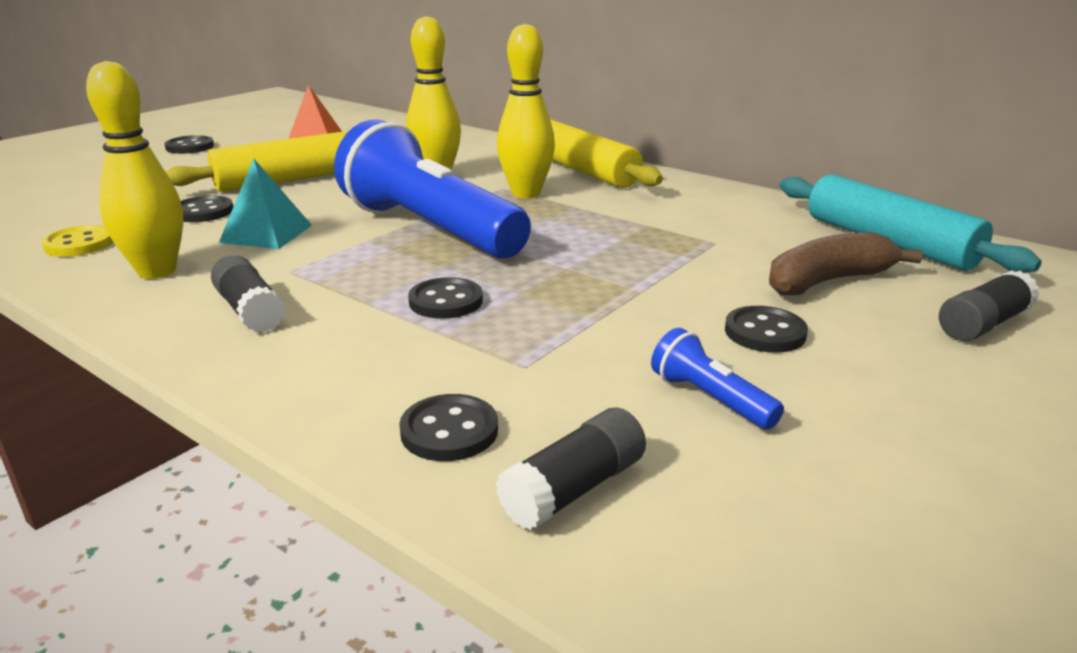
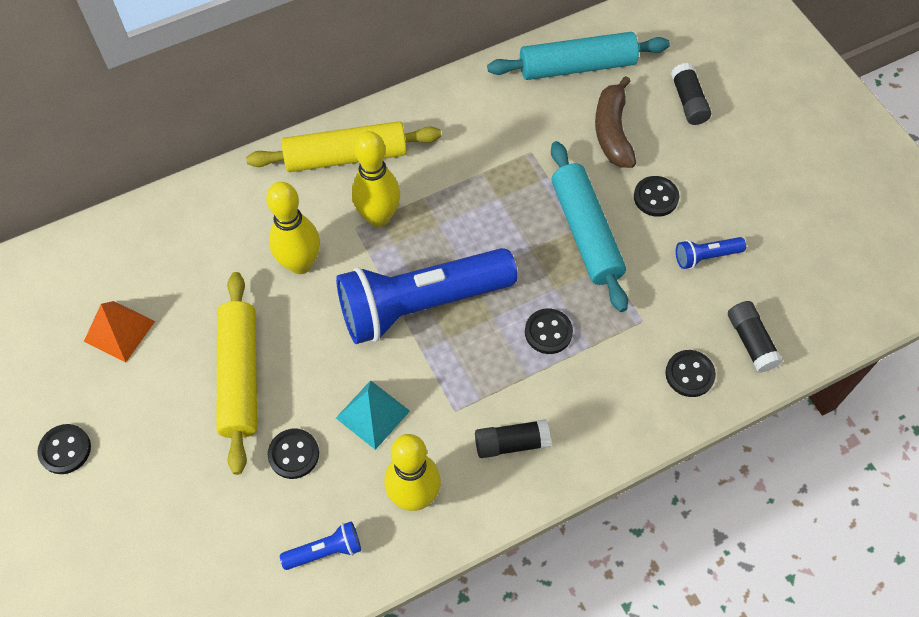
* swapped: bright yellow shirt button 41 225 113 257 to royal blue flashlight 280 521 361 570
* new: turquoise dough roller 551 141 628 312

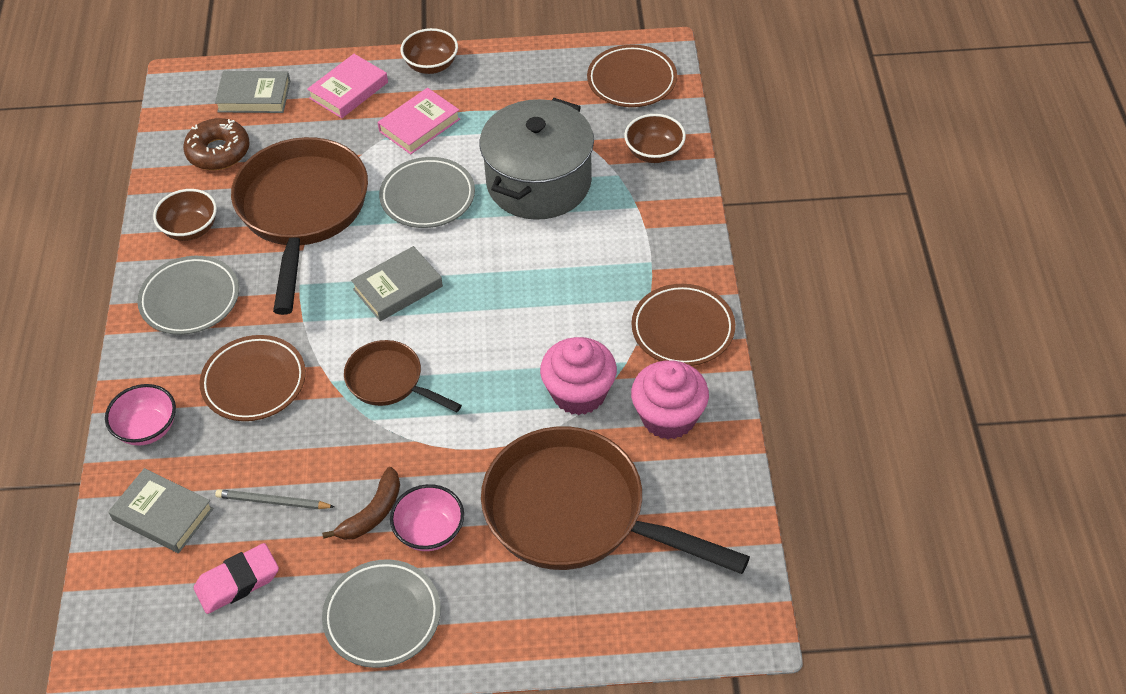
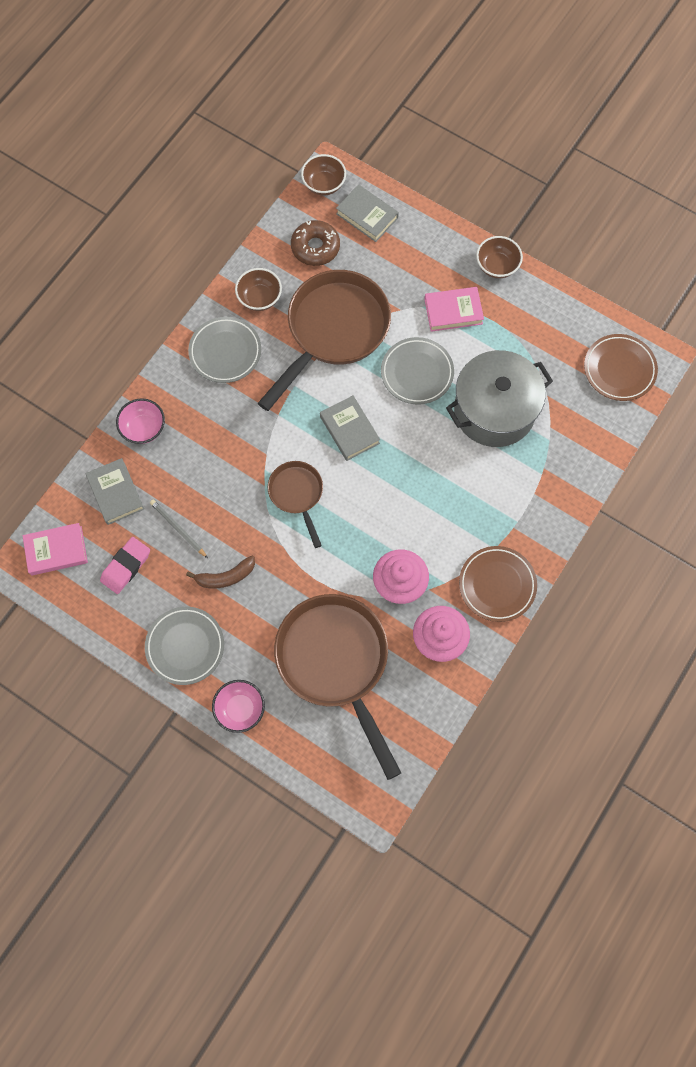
* shifted: pink hardcover 307 54 388 118 to 22 523 88 576
* rotated: pink gum eraser 194 543 279 614 = 100 537 150 594 60 degrees counterclockwise
* shifted: pink deep dish 390 484 464 551 to 212 680 265 733
* shifted: russet deep dish 624 114 686 163 to 301 154 346 195
* rotated: grey hardcover 351 246 443 321 = 320 395 380 461 60 degrees clockwise
* gone: russet plate 200 335 306 421

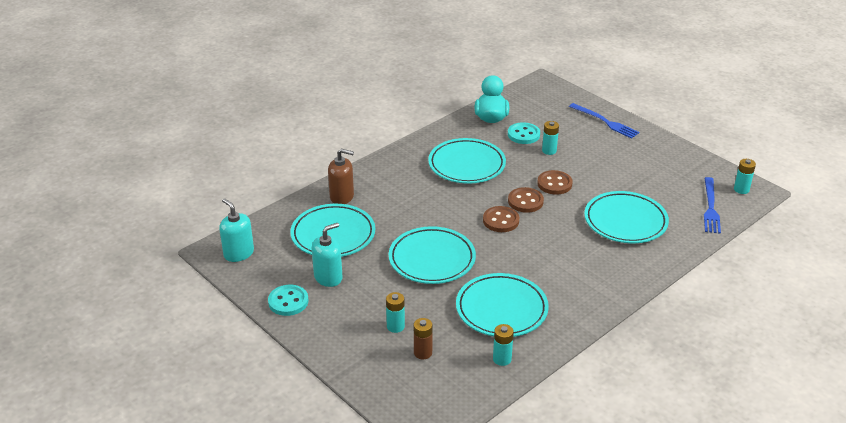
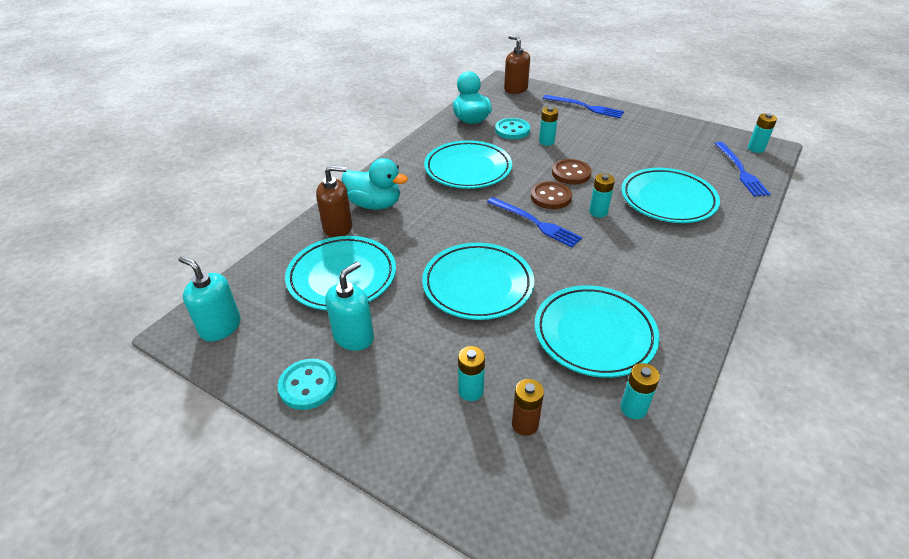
* new: turquoise rubber duck 341 158 408 210
* swapped: russet shirt button 483 206 519 232 to royal blue dinner fork 487 197 582 247
* new: russet soap pump 504 35 530 94
* new: turquoise AA battery 589 174 615 218

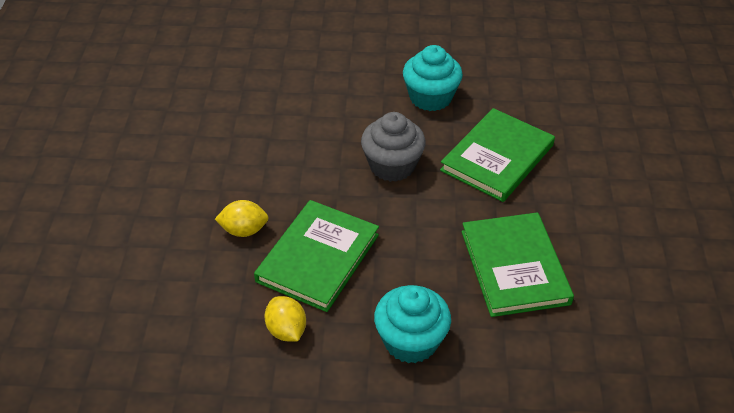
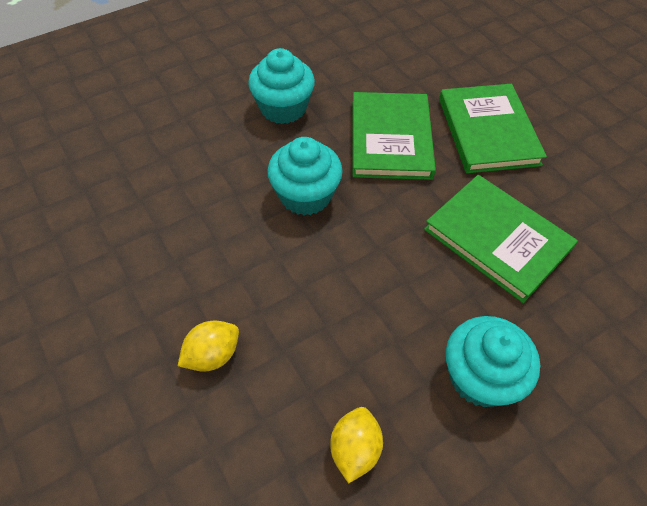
* repainted: grey cupcake 361 112 426 182 to turquoise cupcake 267 137 343 216
* rotated: bright yellow toy lemon 264 296 306 342 = 330 407 383 484 75 degrees clockwise
* shifted: leaf-green hardcover 254 200 379 312 to 439 84 547 173

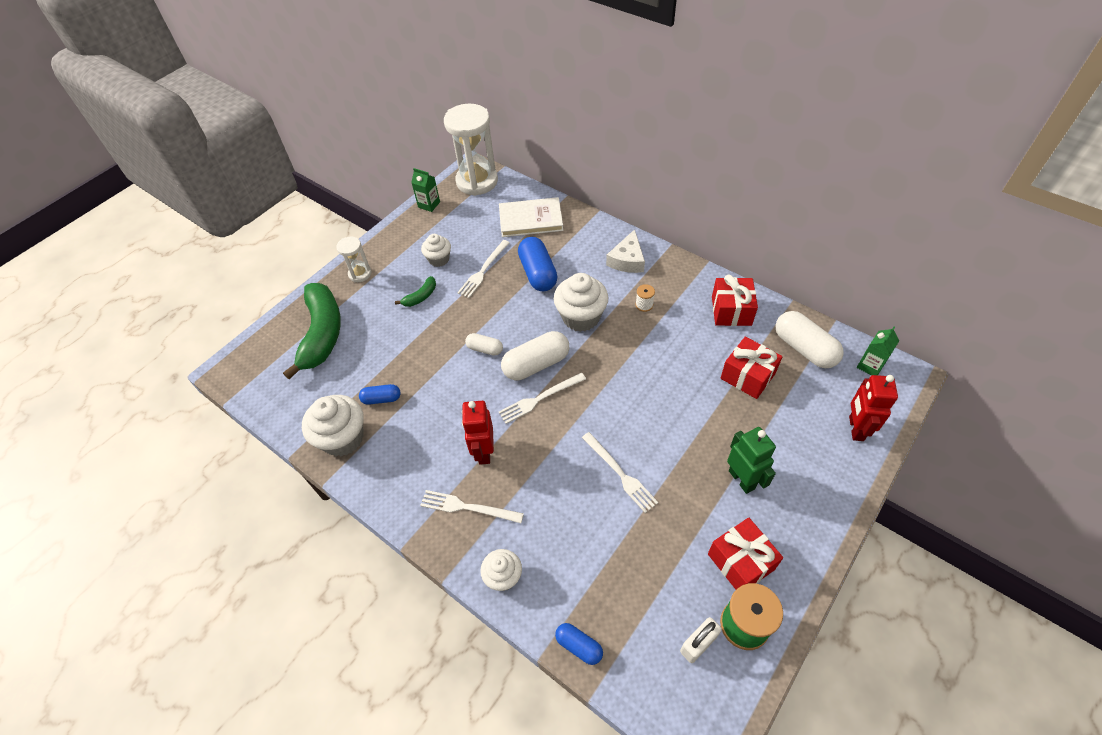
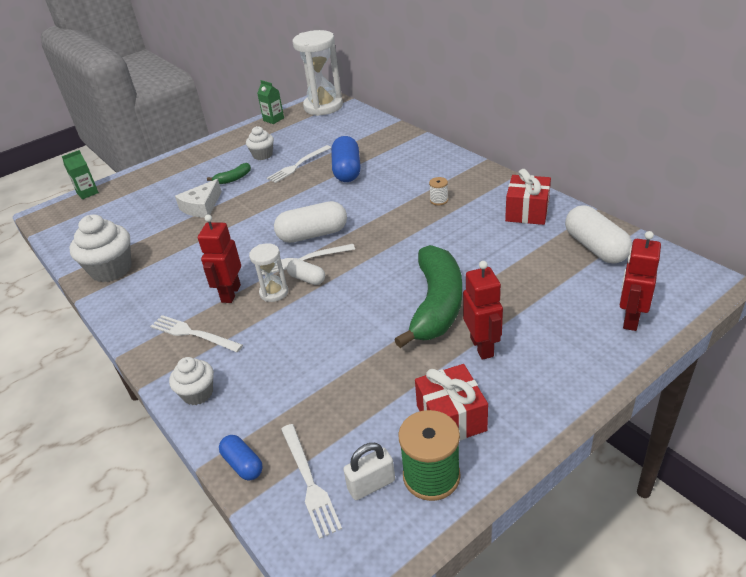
* shifted: leaf-green carton 857 327 899 375 to 62 150 99 199
* shifted: snow-white cheese wedge 606 229 645 273 to 175 179 222 218
* shifted: snow-white sand timer 336 237 372 282 to 249 243 288 302
* shifted: snow-white dinner fork 582 432 658 513 to 281 424 342 539
* shifted: snow-white pill 465 333 503 356 to 287 259 325 285
* shifted: leaf-green banana 283 283 341 379 to 394 245 462 348
* repainted: leaf-green toy robot 727 427 776 494 to scarlet toy robot 463 261 503 360
* gone: royal blue pill 359 384 401 405
* gone: snow-white hardcover 499 197 563 237
* gone: snow-white cupcake 554 273 609 332
* gone: scarlet present 721 337 783 399

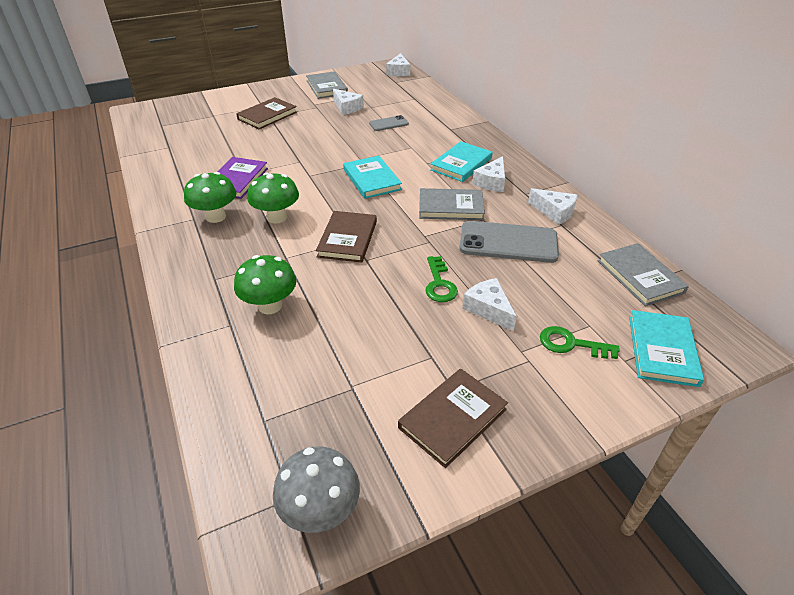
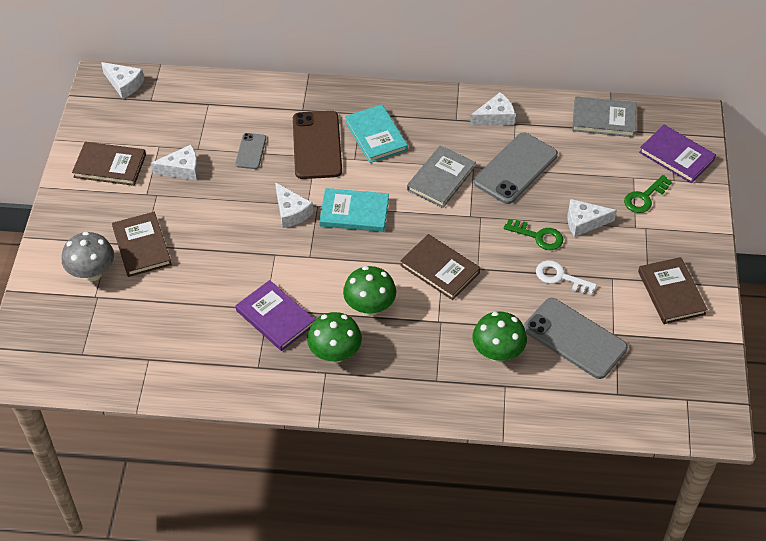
* shifted: grey fungus 273 446 360 533 to 62 232 114 281
* repainted: grey hardcover 306 71 348 99 to russet hardcover 72 142 146 186
* shifted: snow-white cheese wedge 472 156 505 192 to 275 182 313 228
* new: russet mobile phone 293 111 342 179
* new: grey mobile phone 524 298 628 379
* new: snow-white latchkey 536 260 597 295
* repainted: turquoise hardcover 629 310 704 387 to royal purple hardcover 639 125 716 183

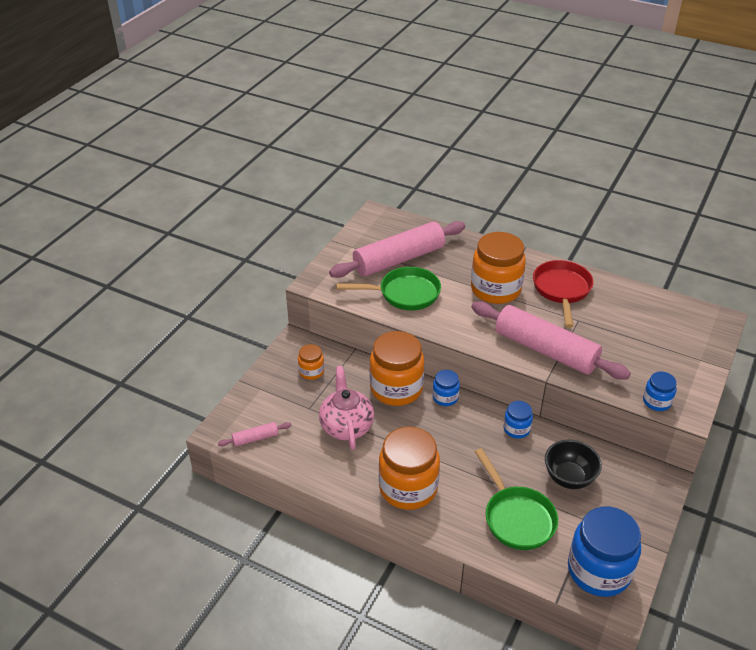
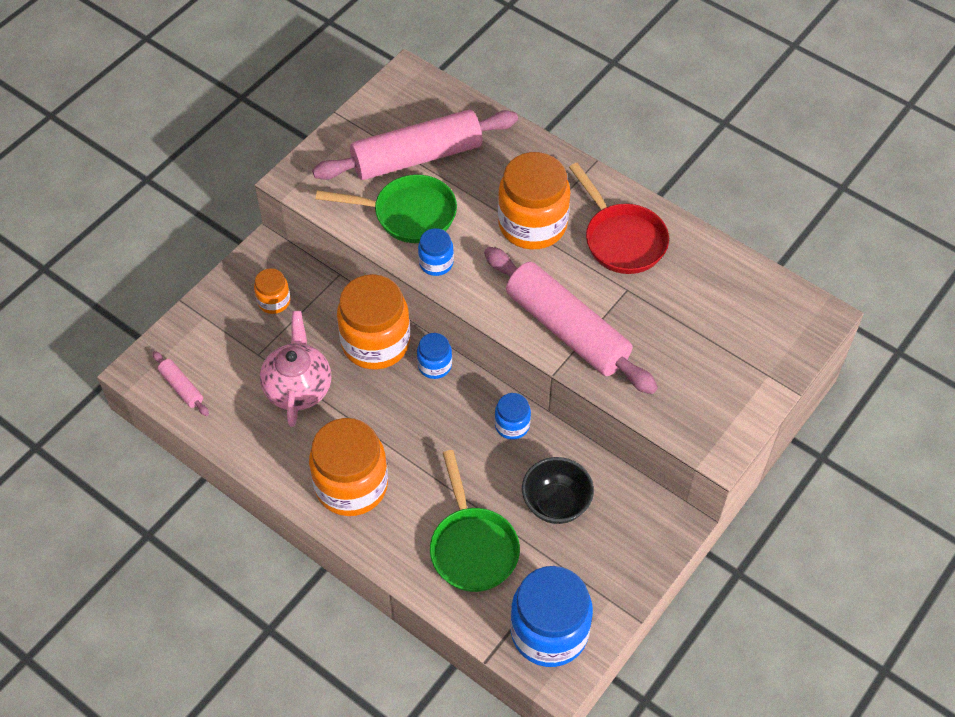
* rotated: pink dough roller 218 422 292 447 = 152 351 209 416 60 degrees clockwise
* shifted: royal blue preserve jar 643 372 677 411 to 418 228 454 276
* rotated: scarlet skillet 533 260 593 328 = 569 163 669 274 135 degrees clockwise

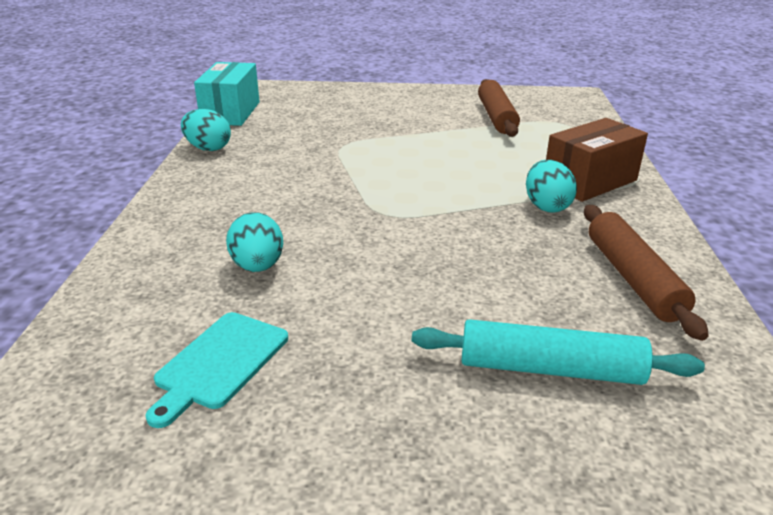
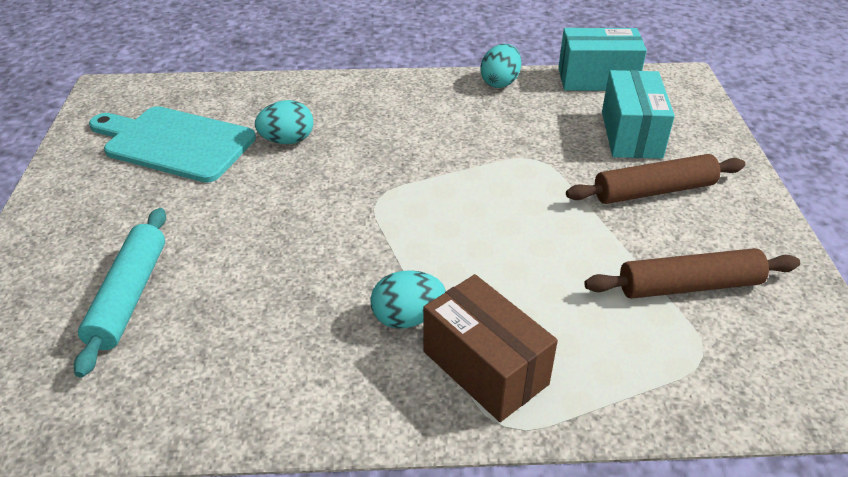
* scaled: turquoise chopping board 146 312 288 428 = 89 106 256 183 x1.65
* shifted: russet dough roller 584 205 709 341 to 566 154 745 204
* new: turquoise box 602 70 675 159

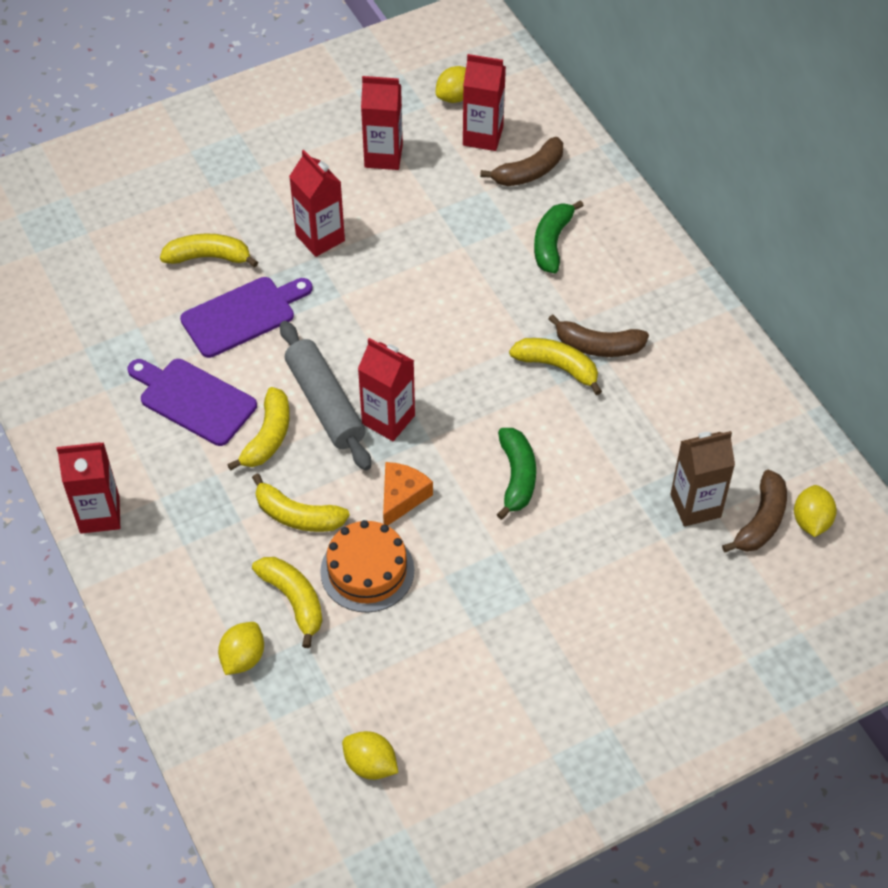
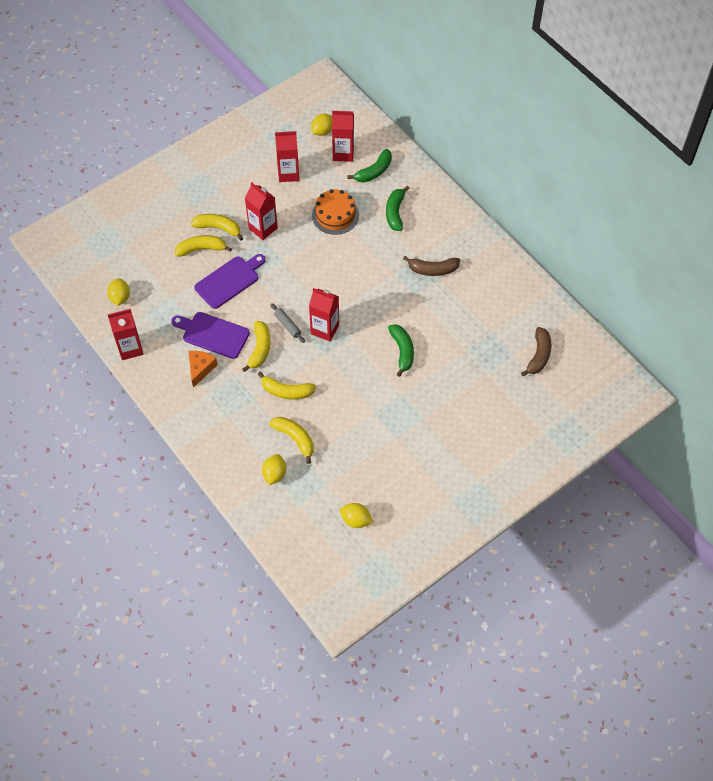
* shifted: bright yellow toy lemon 794 485 837 537 to 107 278 130 306
* shifted: scarlet carton 57 442 120 534 to 108 309 143 360
* shifted: bright orange cheese wedge 383 462 433 525 to 188 351 218 388
* shifted: bright yellow banana 509 338 602 395 to 191 214 243 241
* scaled: grey dough roller 280 321 371 470 = 271 303 305 343 x0.50
* shifted: bright orange layer cake 320 520 415 613 to 312 189 359 235
* repainted: russet banana 480 137 563 186 to leaf-green banana 347 149 392 183
* gone: russet carton 670 431 735 527

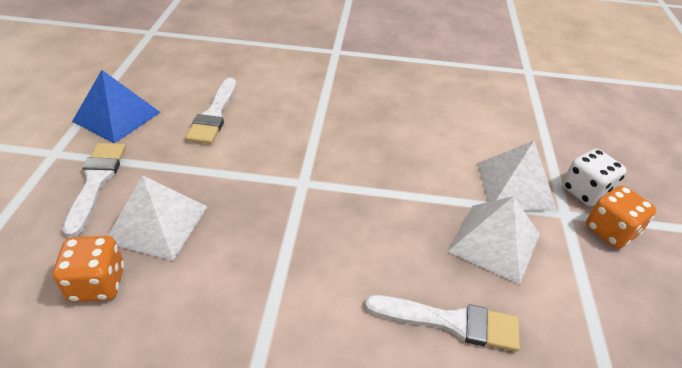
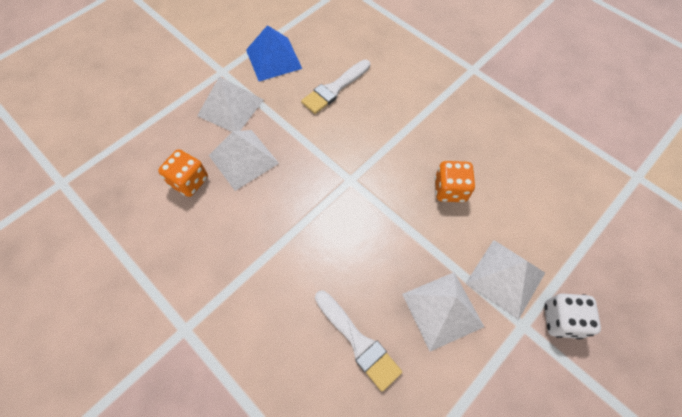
* swapped: snow-white brush 62 143 126 237 to snow-white pyramid 197 76 263 132
* shifted: bright orange die 586 185 656 249 to 435 161 475 202

